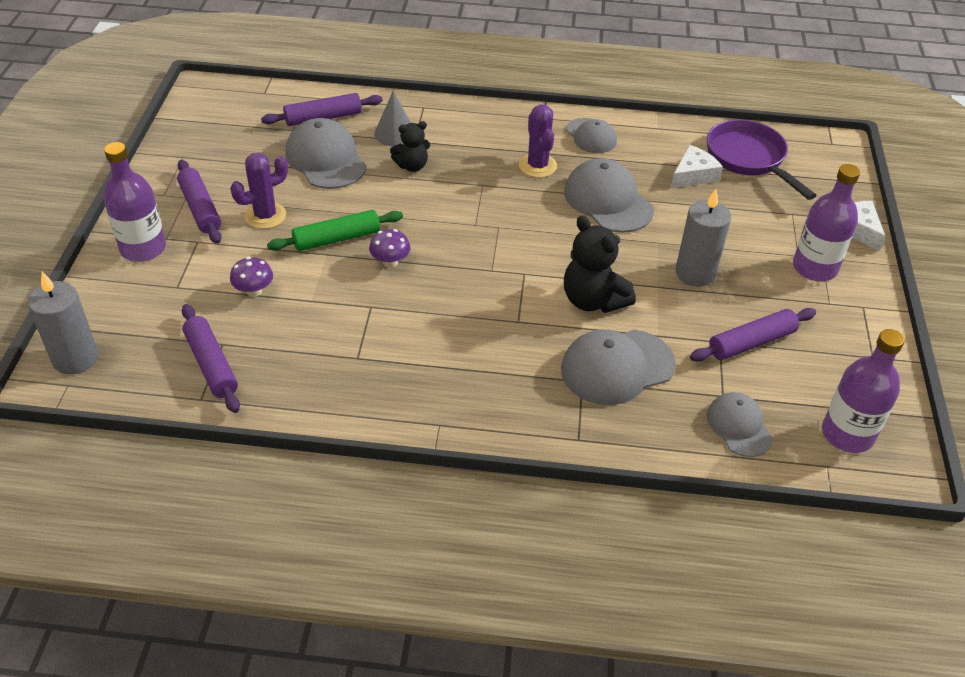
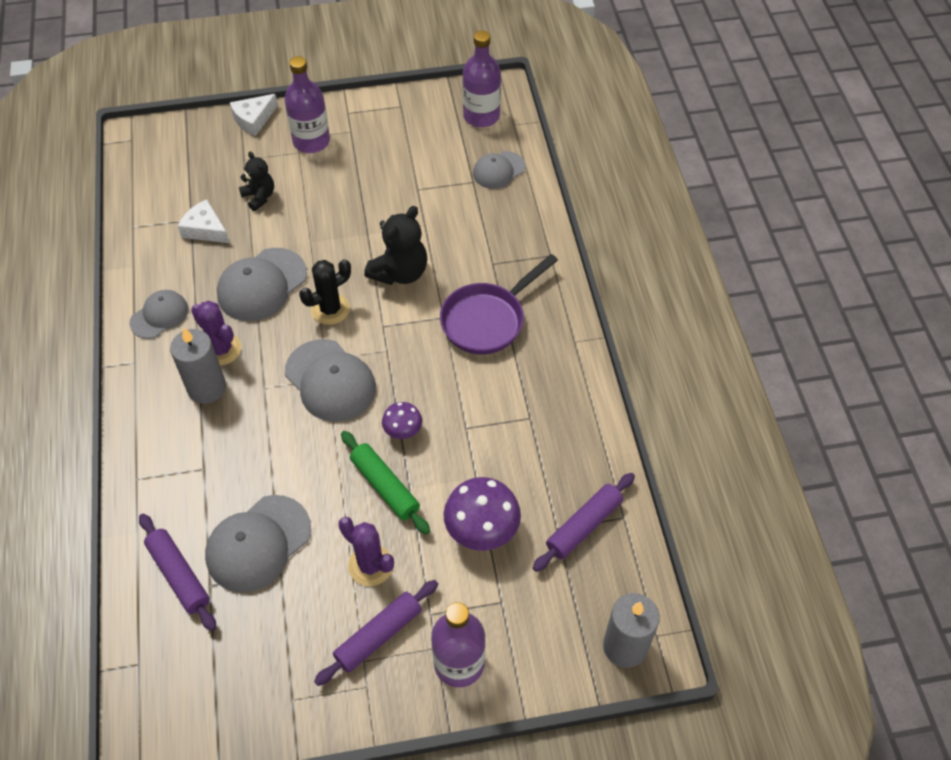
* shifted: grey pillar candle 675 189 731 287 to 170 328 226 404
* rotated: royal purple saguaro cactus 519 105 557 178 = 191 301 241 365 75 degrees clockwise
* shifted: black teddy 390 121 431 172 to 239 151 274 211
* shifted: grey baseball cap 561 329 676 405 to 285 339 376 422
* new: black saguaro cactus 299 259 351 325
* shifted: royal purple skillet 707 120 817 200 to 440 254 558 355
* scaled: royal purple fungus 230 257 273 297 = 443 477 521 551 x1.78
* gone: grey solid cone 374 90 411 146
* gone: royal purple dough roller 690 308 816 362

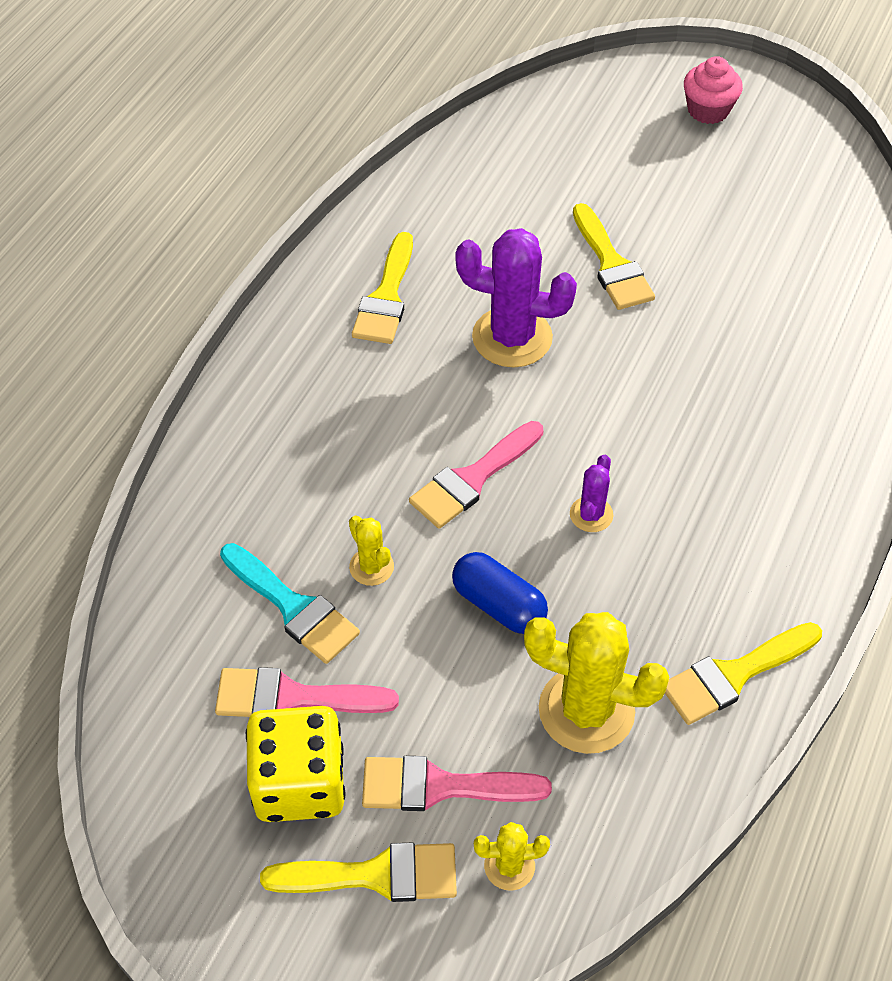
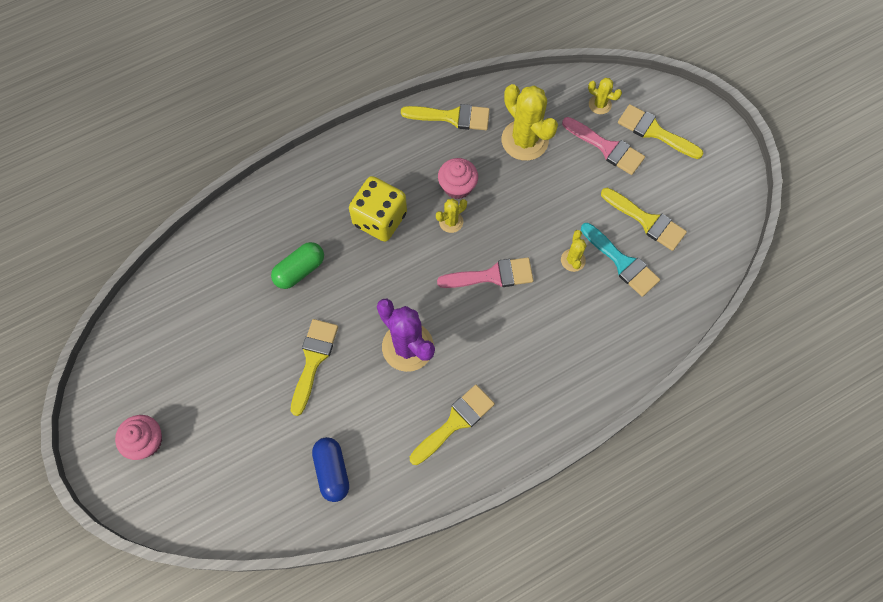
* new: leaf-green pill 271 242 324 289
* shifted: royal blue pill 452 552 548 634 to 312 437 349 502
* shifted: bright yellow die 246 706 345 822 to 349 176 407 242
* repainted: royal purple saguaro cactus 570 455 613 532 to bright yellow saguaro cactus 436 198 467 233
* new: pink cupcake 438 158 478 199
* rotated: turquoise brush 220 543 360 664 = 581 223 660 297 150 degrees clockwise
* repainted: pink brush 215 667 399 717 to bright yellow brush 601 188 687 251

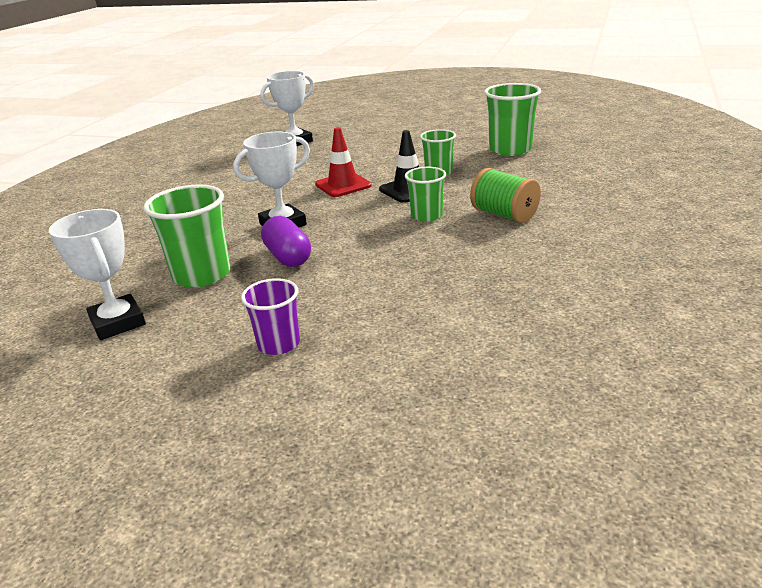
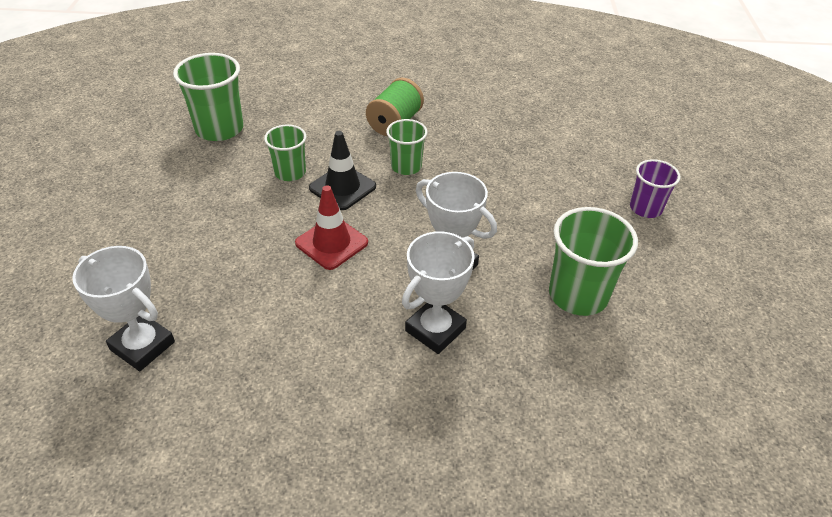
* shifted: snow-white prize cup 49 209 146 340 to 402 231 475 354
* gone: royal purple pill 261 216 311 267

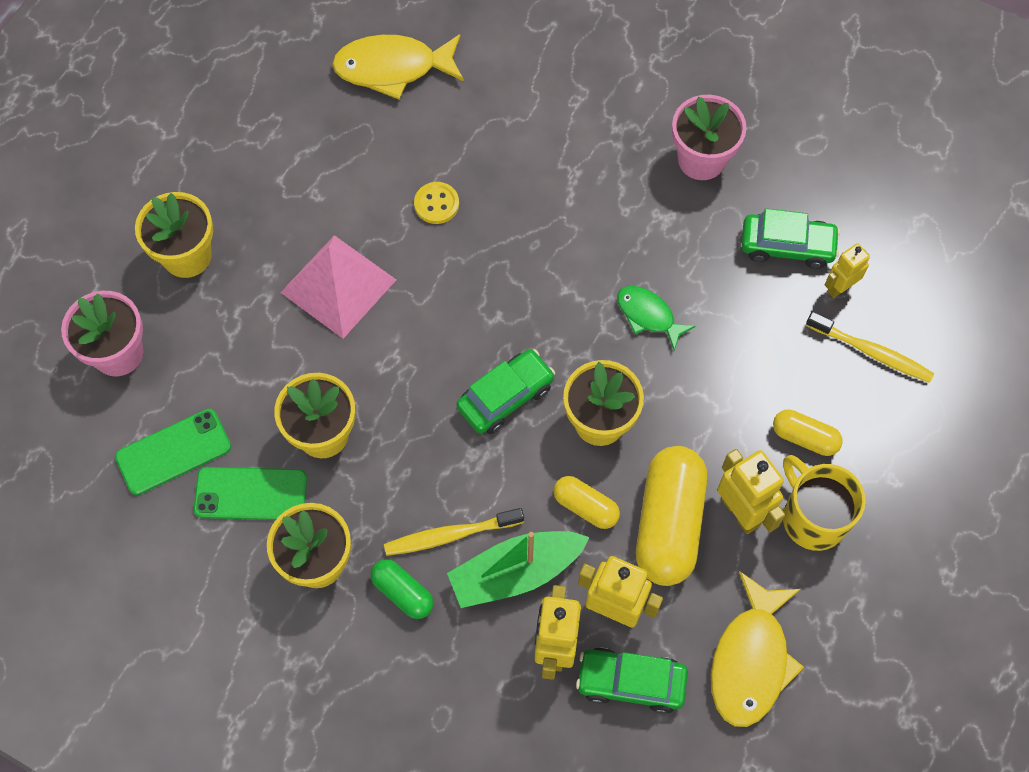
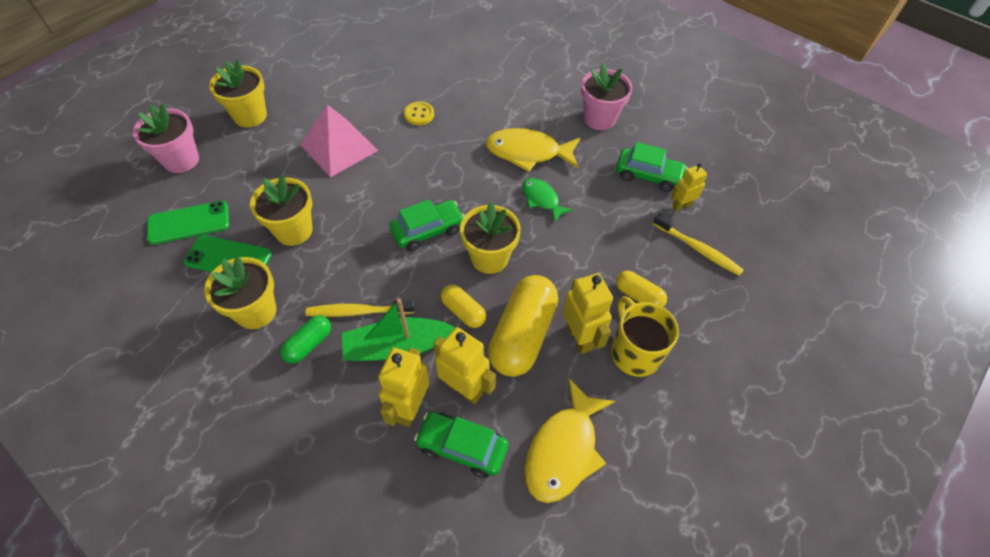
* rotated: leaf-green pill 371 559 434 619 = 280 315 331 363 75 degrees clockwise
* shifted: bright yellow toy fish 332 34 464 99 to 486 128 580 172

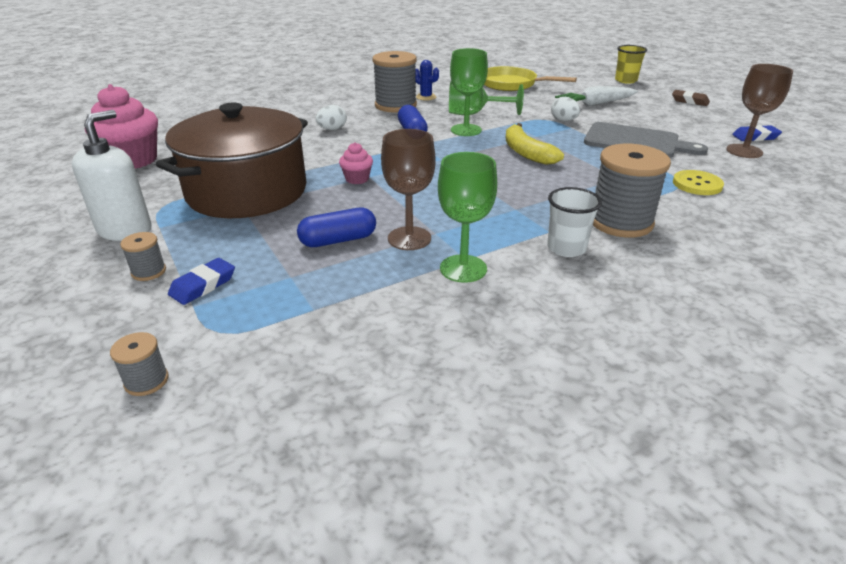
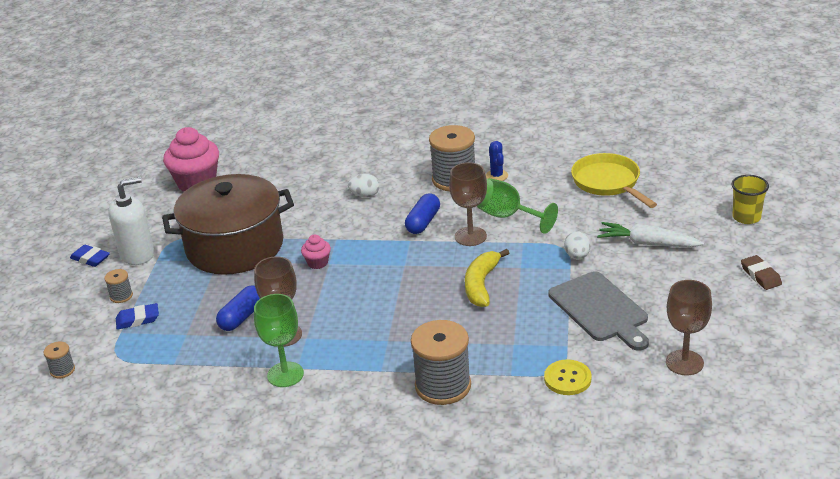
* shifted: royal blue gum eraser 732 125 782 141 to 70 245 110 267
* rotated: royal blue pill 297 208 376 247 = 216 285 260 331 75 degrees counterclockwise
* repainted: leaf-green goblet 450 48 488 136 to russet goblet 449 162 487 246
* gone: snow-white tumbler 547 187 602 257

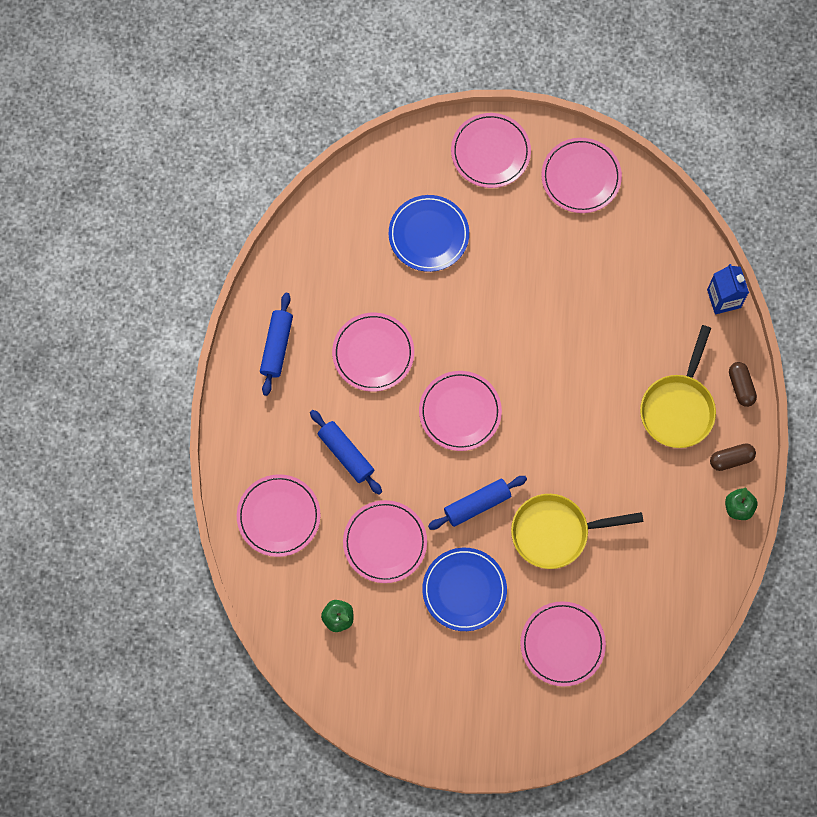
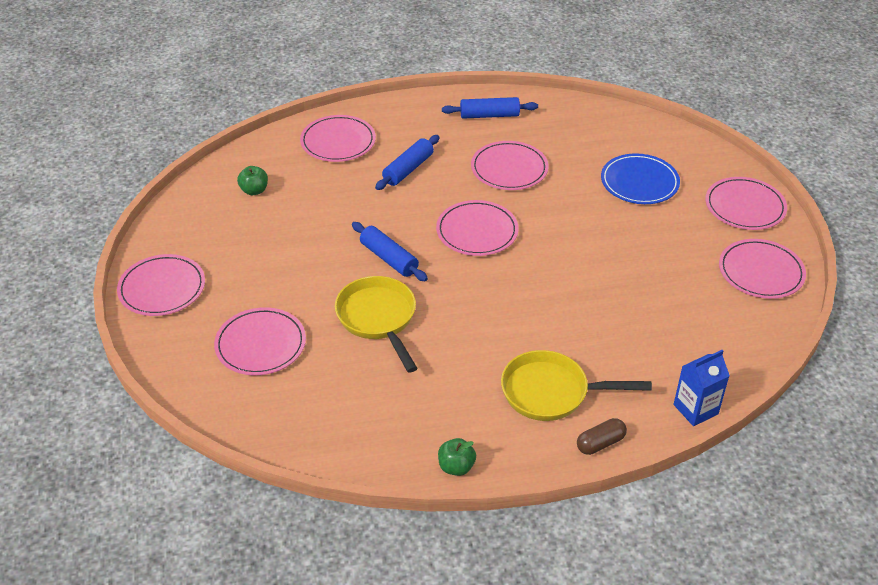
* shifted: pink plate 343 500 427 583 to 117 254 205 316
* gone: royal blue plate 422 548 507 631
* gone: russet pill 710 443 756 471

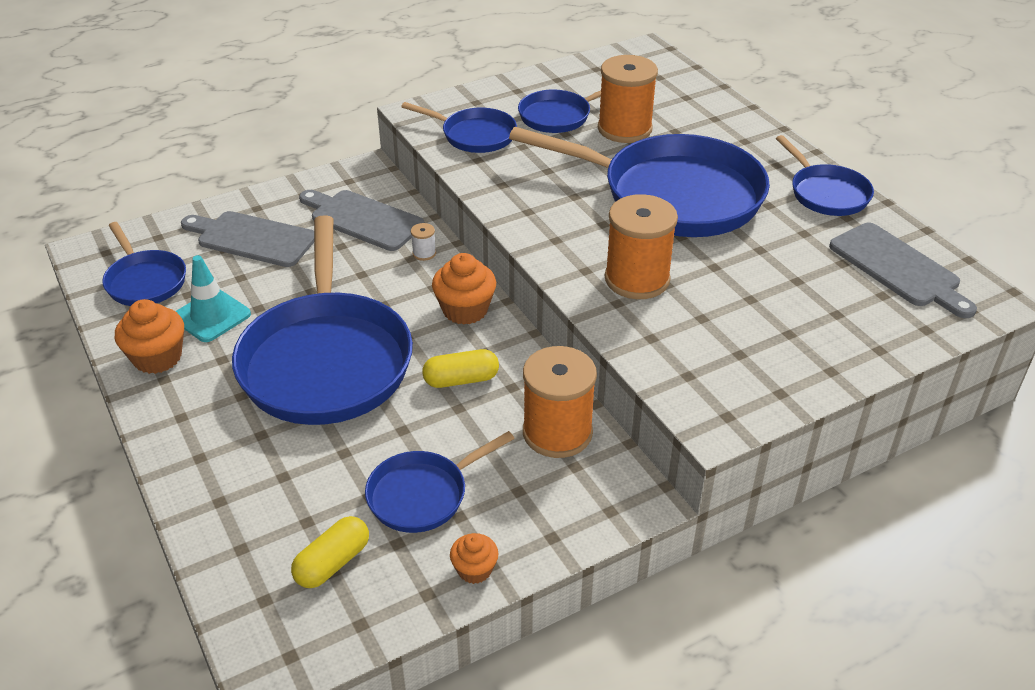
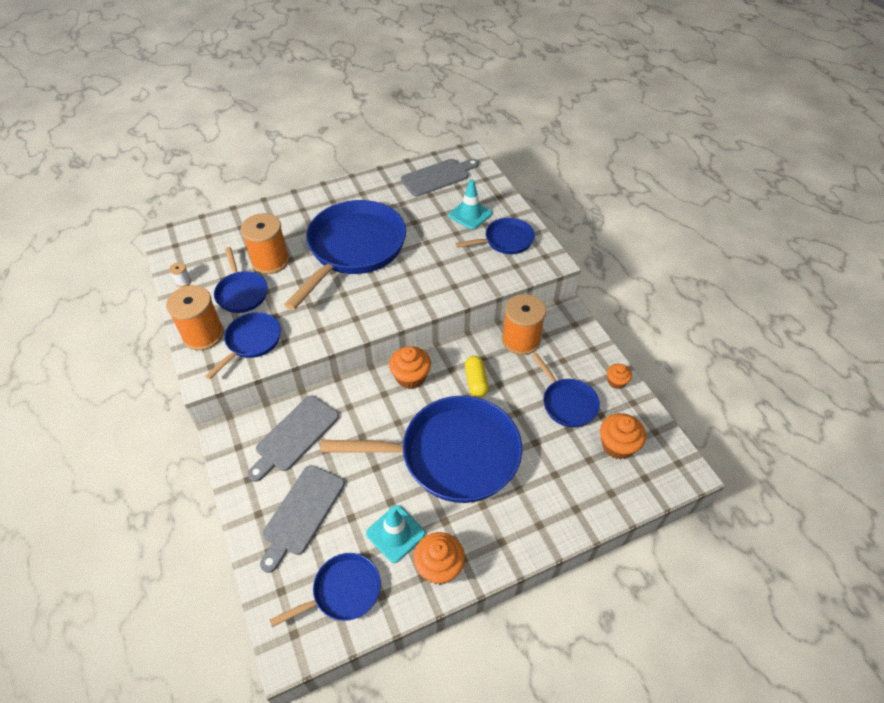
* shifted: bright orange reel of thread 605 194 678 299 to 166 285 224 351
* shifted: snow-white reel of thread 411 223 436 261 to 169 262 191 287
* new: turquoise road cone 449 179 492 230
* shifted: royal blue skillet 776 135 874 216 to 455 218 535 254
* swapped: bright yellow pill 291 516 369 588 to bright orange cupcake 600 413 646 459

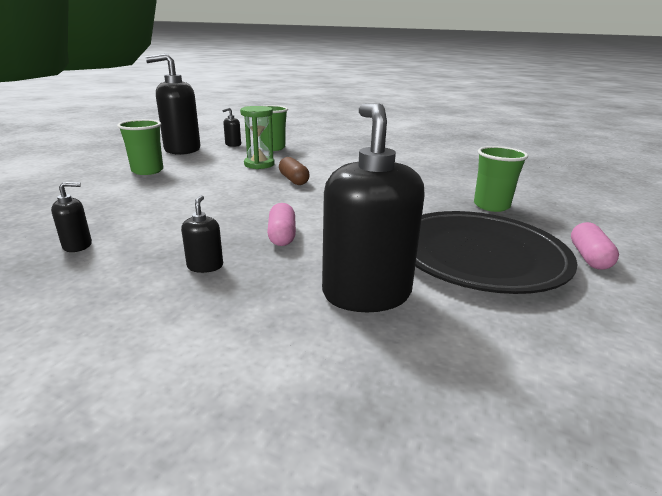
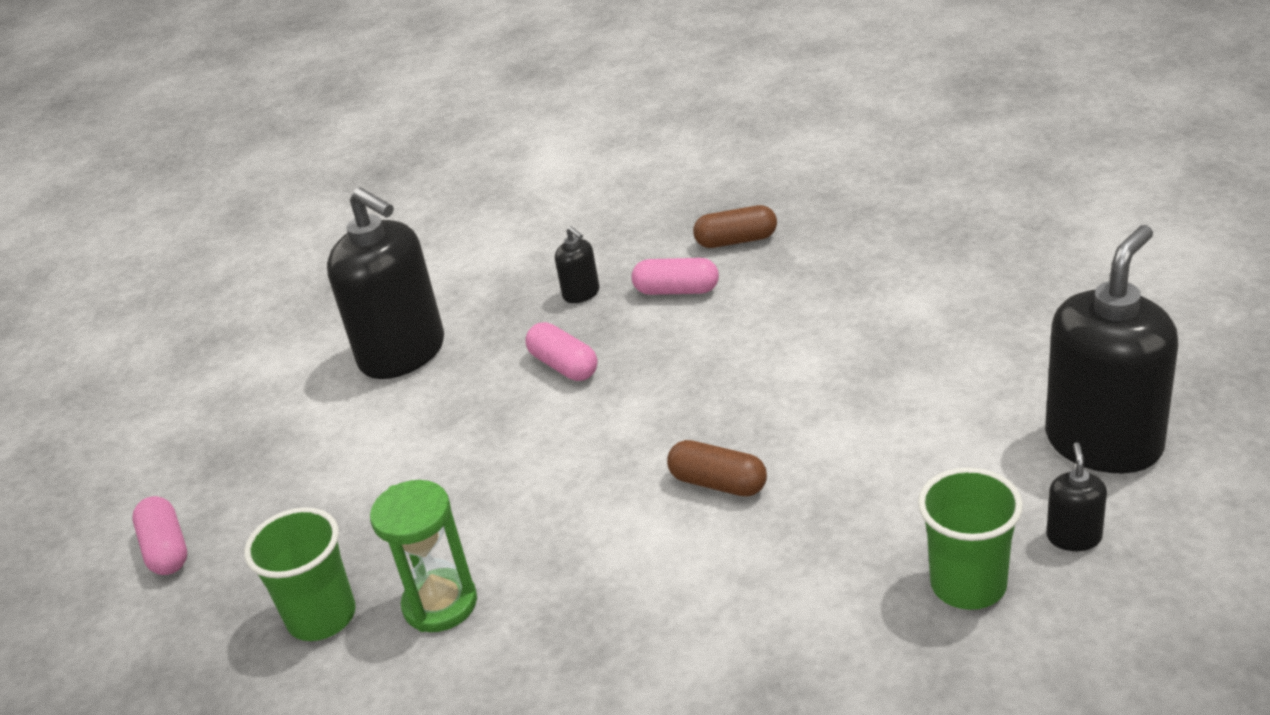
* shifted: leaf-green sand timer 240 106 274 169 to 370 480 477 632
* new: pink pill 632 258 719 295
* swapped: black soap pump 51 182 92 252 to russet pill 693 205 777 248
* gone: leaf-green tumbler 117 119 163 175
* gone: black plate 415 211 578 294

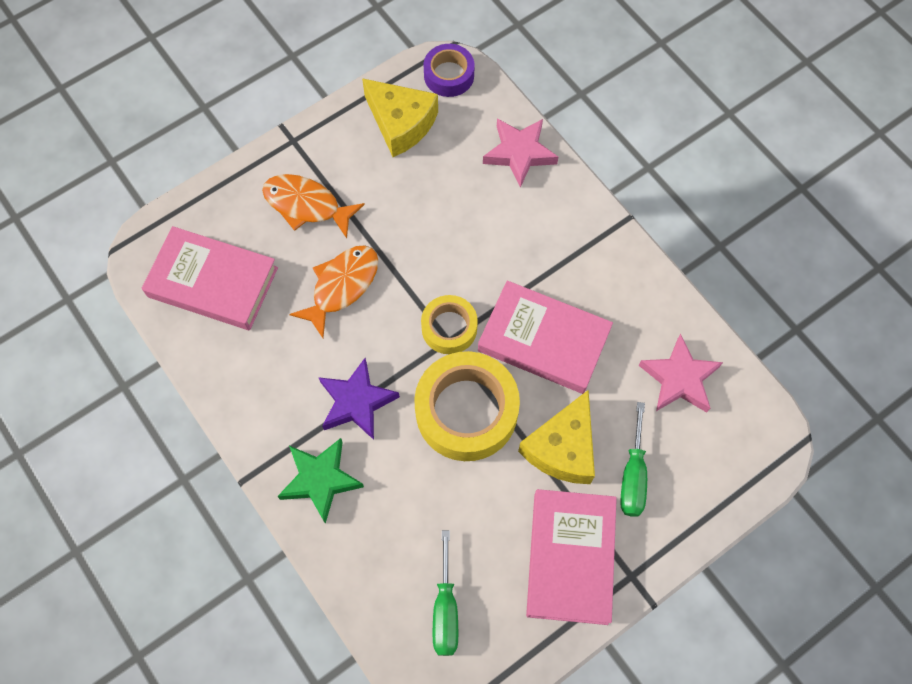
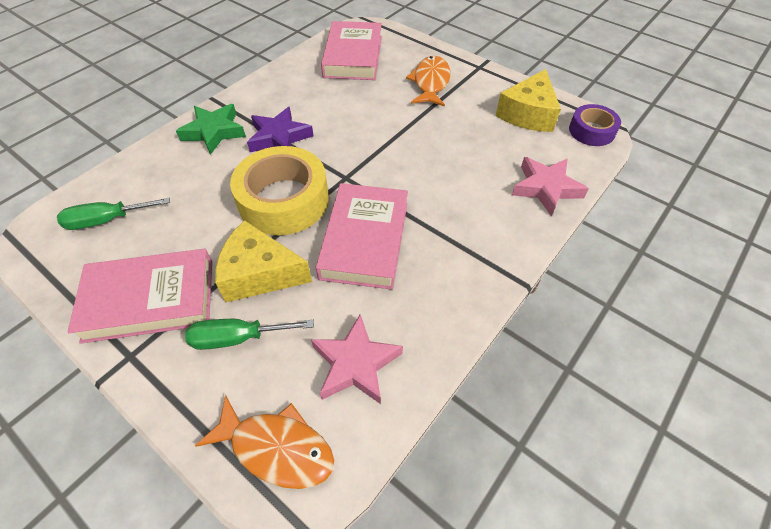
* shifted: bright orange toy fish 289 245 378 338 to 195 395 334 489
* gone: bright yellow roll of tape 421 295 478 354

